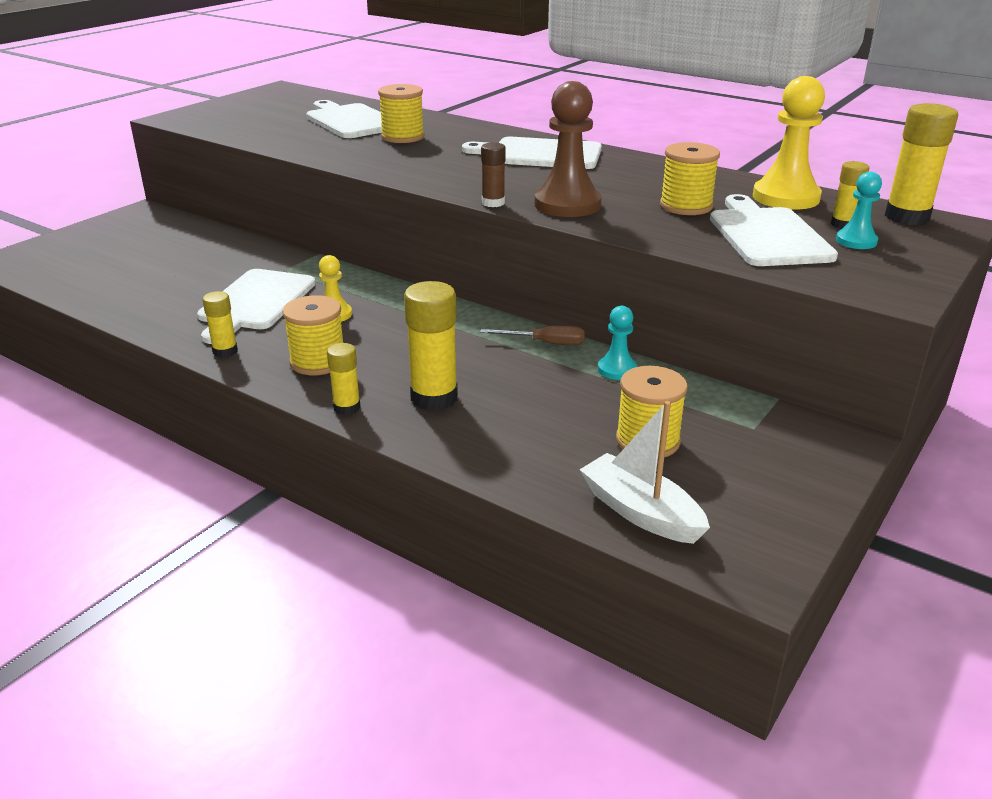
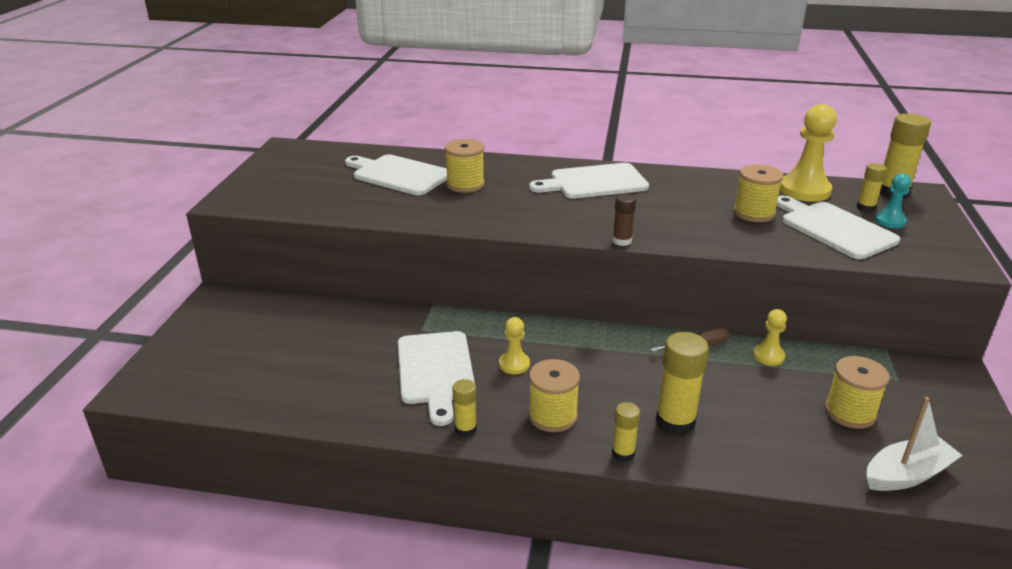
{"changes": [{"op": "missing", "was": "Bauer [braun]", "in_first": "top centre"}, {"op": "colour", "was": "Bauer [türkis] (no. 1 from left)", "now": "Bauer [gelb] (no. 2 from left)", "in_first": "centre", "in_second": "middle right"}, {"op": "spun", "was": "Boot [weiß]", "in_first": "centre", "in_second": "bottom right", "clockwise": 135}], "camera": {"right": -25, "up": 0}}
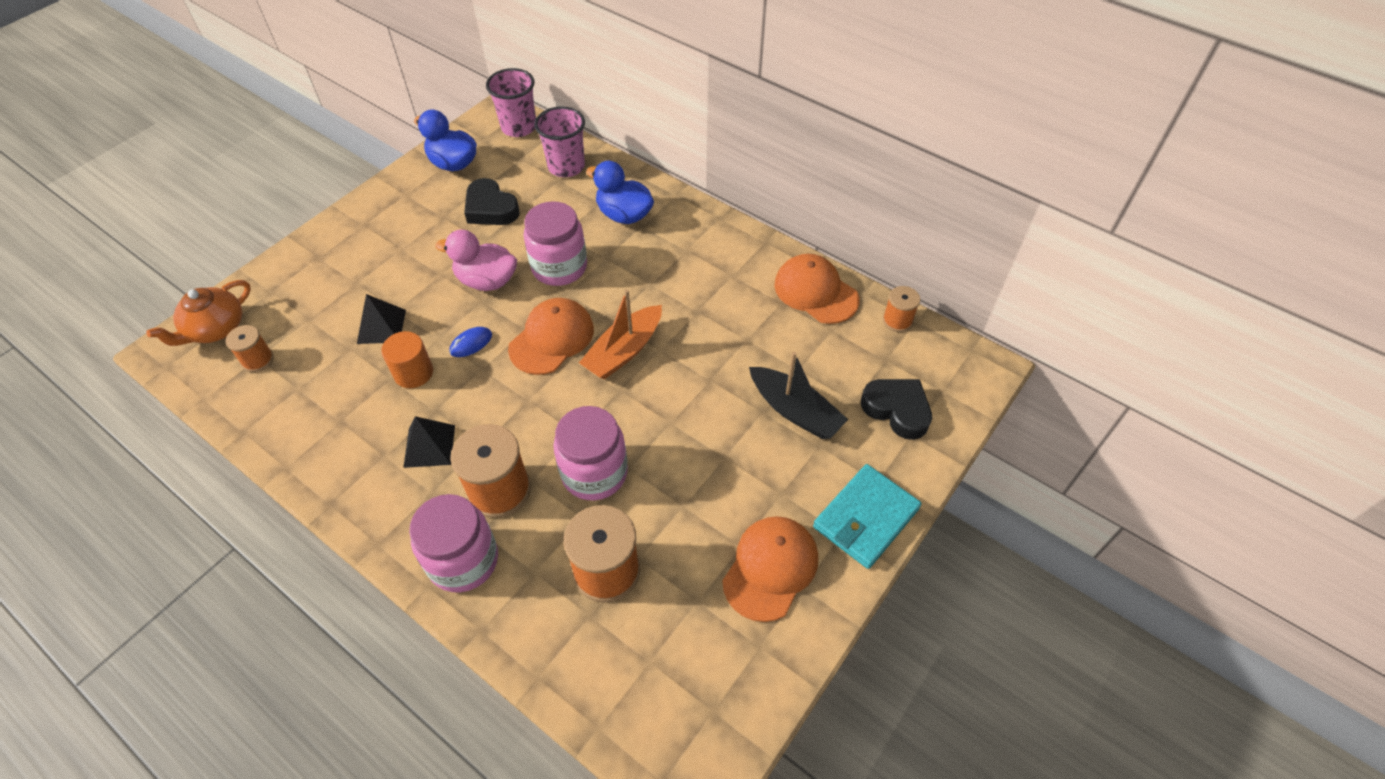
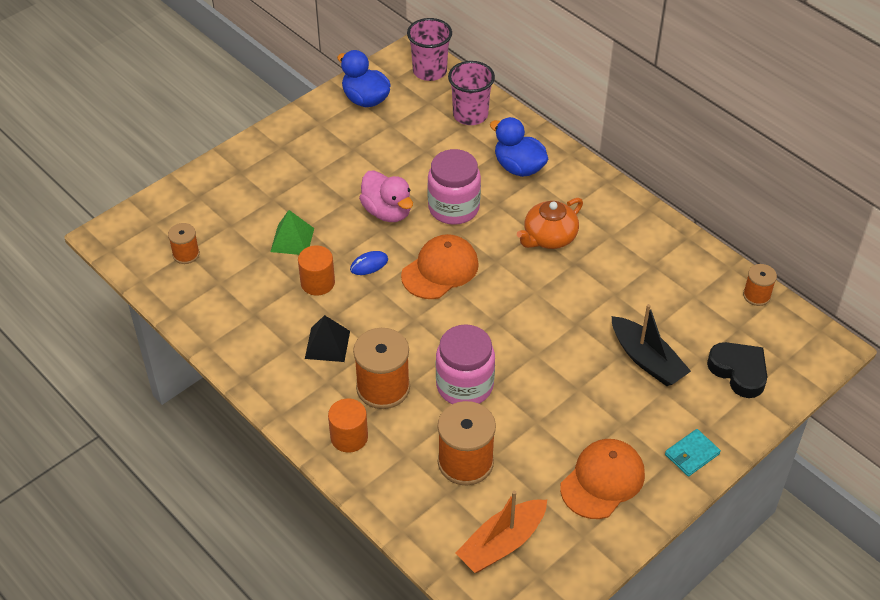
{"changes": [{"op": "missing", "was": "Herz [schwarz] (no. 1 from left)", "in_first": "top centre"}, {"op": "missing", "was": "Kappe [orange] (no. 3 from left)", "in_first": "centre"}, {"op": "relocated", "was": "Teekanne [orange]", "in_first": "middle left", "in_second": "centre"}, {"op": "relocated", "was": "Boot [orange]", "in_first": "centre", "in_second": "bottom centre"}, {"op": "exchanged", "was": "Einmachglas [rosa] (no. 1 from left)", "now": "Vollzylinder [orange] (no. 2 from left)", "in_first": "bottom left", "in_second": "bottom centre"}, {"op": "colour", "was": "Pyramide [schwarz] (no. 1 from left)", "now": "Pyramide [grün]", "in_first": "middle left", "in_second": "middle left"}, {"op": "spun", "was": "Ente [rosa]", "in_first": "centre", "in_second": "top centre", "clockwise": -150}, {"op": "size", "was": "Geldbörse [türkis]", "in_first": "centre", "in_second": "bottom right", "ratio": 0.58}], "camera": {"right": 10, "up": -5}}
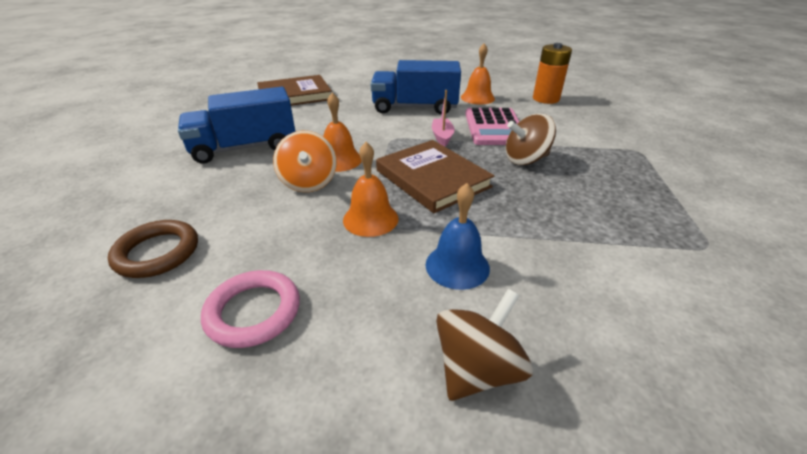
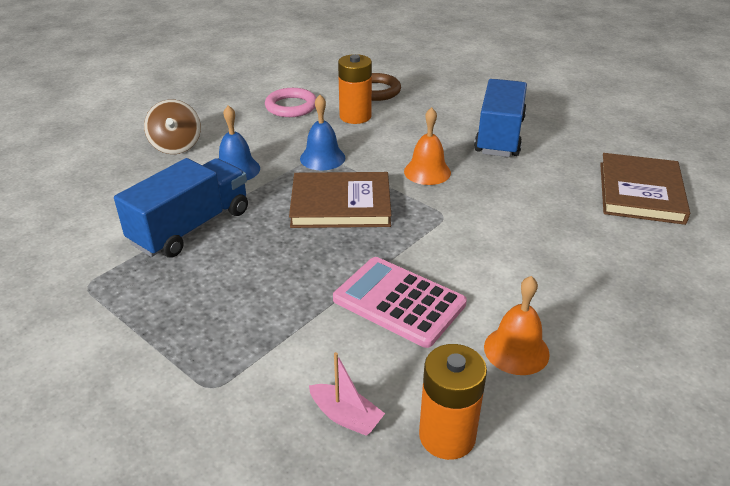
{"changes": [{"op": "missing", "was": "Kreisel [orange]", "in_first": "centre"}, {"op": "missing", "was": "Kreisel [braun] (no. 2 from left)", "in_first": "top centre"}, {"op": "appeared", "now": "Batterie [orange] (no. 1 from left)", "in_second": "top centre"}, {"op": "relocated", "was": "Lastwagen [blau] (no. 2 from left in the first image)", "now": "Lastwagen [blau] (no. 1 from left)", "in_first": "top centre", "in_second": "middle left"}, {"op": "relocated", "was": "Boot [rosa]", "in_first": "top centre", "in_second": "bottom centre"}, {"op": "colour", "was": "Glocke [orange] (no. 2 from left)", "now": "Glocke [blau] (no. 2 from left)", "in_first": "centre", "in_second": "top centre"}], "camera": {"right": 125, "up": 0}}
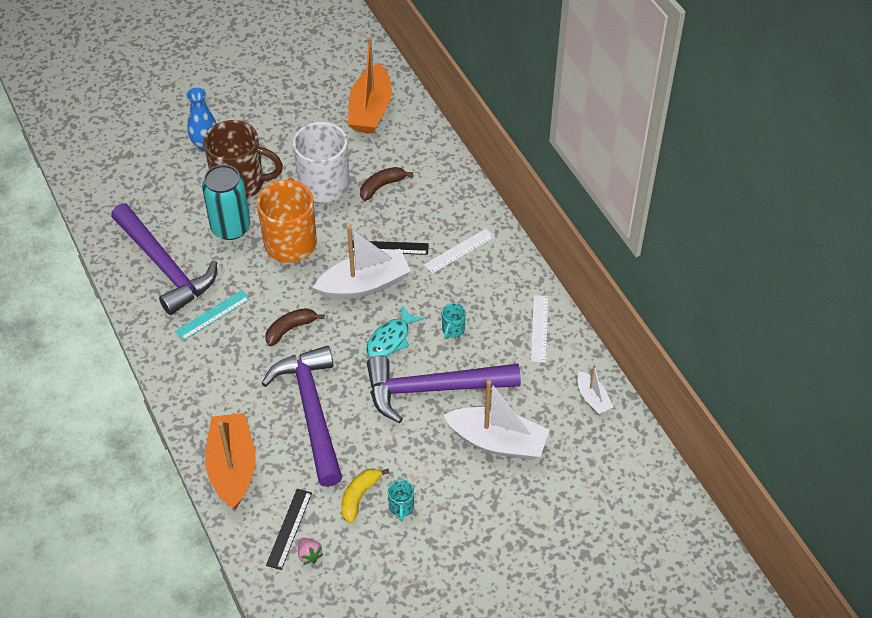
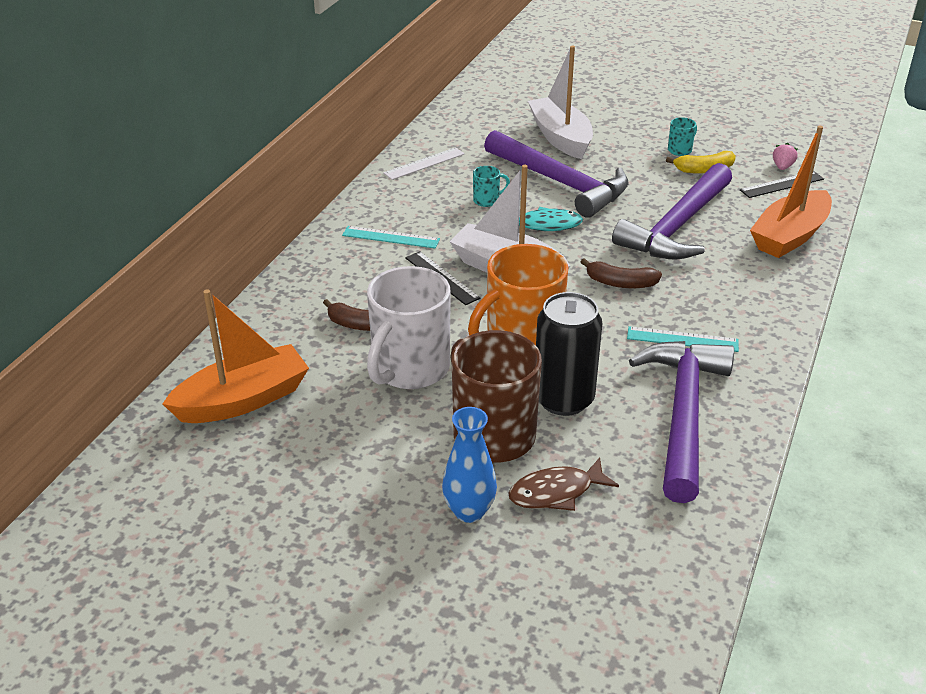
{"changes": [{"op": "missing", "was": "Boot [weiß] (no. 3 from left)", "in_first": "middle right"}, {"op": "appeared", "now": "Fisch [braun]", "in_second": "bottom centre"}, {"op": "colour", "was": "Dose [türkis]", "now": "Dose [schwarz]", "in_first": "top left", "in_second": "centre"}, {"op": "colour", "was": "Lineal [weiß] (no. 1 from left)", "now": "Lineal [türkis] (no. 1 from left)", "in_first": "centre", "in_second": "centre"}], "camera": {"right": -130, "up": -15}}
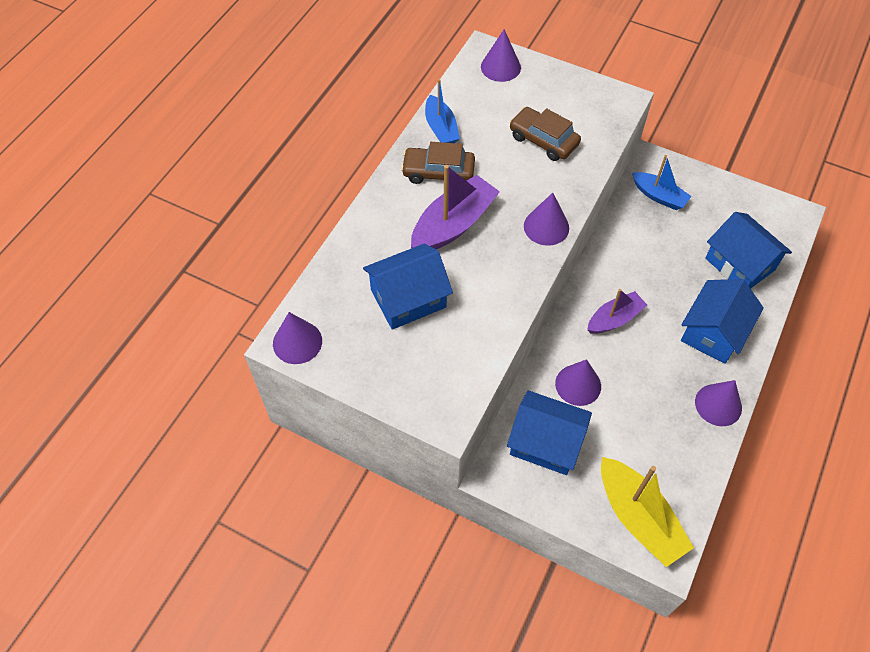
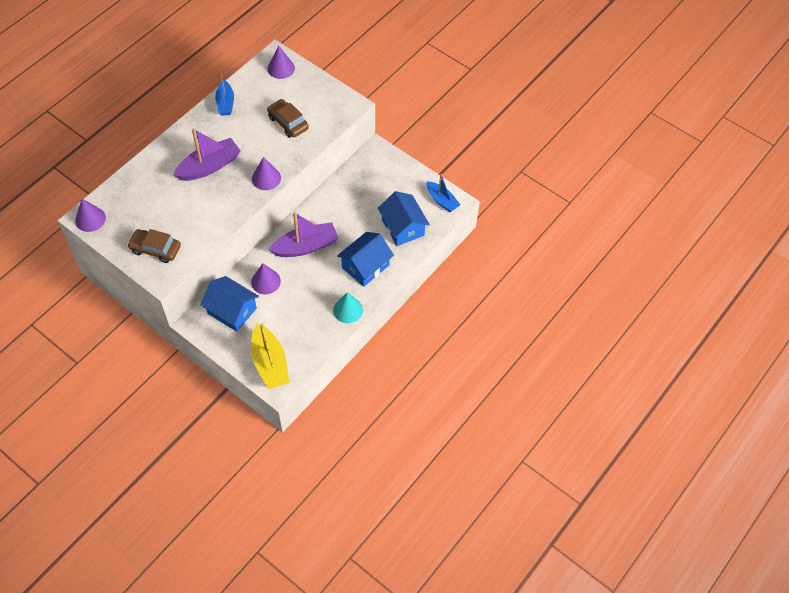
{"changes": [{"op": "missing", "was": "Haus [blau] (no. 1 from left)", "in_first": "centre"}, {"op": "relocated", "was": "Auto [braun] (no. 1 from left)", "in_first": "top centre", "in_second": "middle left"}, {"op": "relocated", "was": "Boot [blau] (no. 2 from left)", "in_first": "top right", "in_second": "top centre"}, {"op": "colour", "was": "Kegel [lila] (no. 5 from left)", "now": "Kegel [türkis]", "in_first": "middle right", "in_second": "centre"}, {"op": "size", "was": "Boot [lila] (no. 2 from left)", "in_first": "middle right", "in_second": "centre", "ratio": 1.56}], "camera": {"right": 10, "up": 0}}
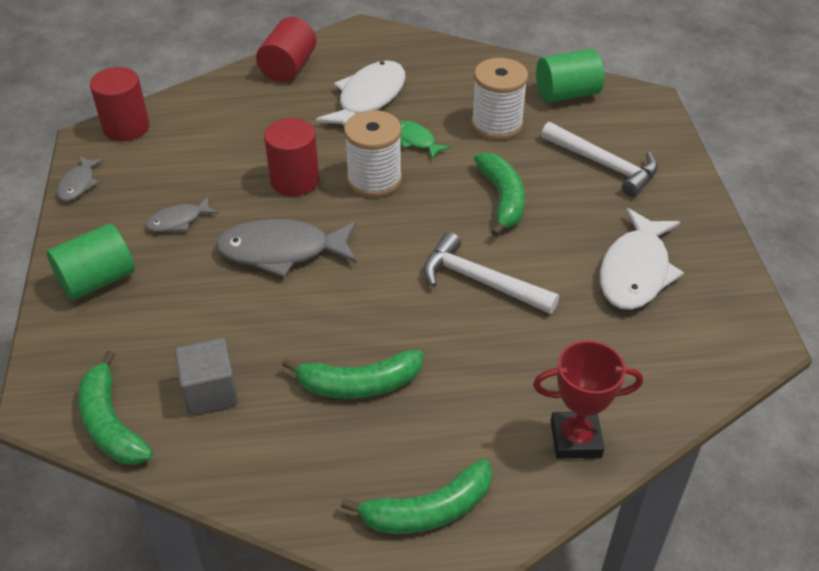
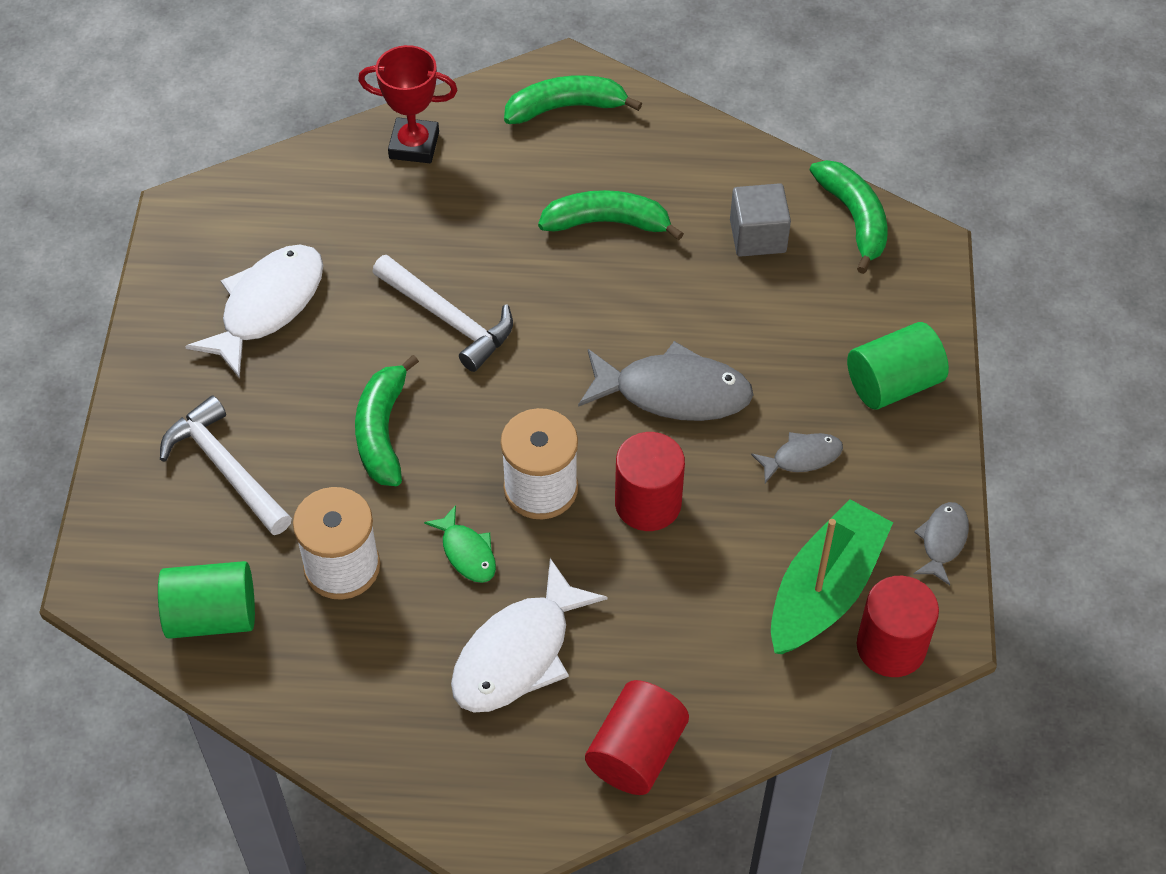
{"changes": [{"op": "appeared", "now": "Boot [grün]", "in_second": "middle right"}], "camera": {"right": -170, "up": 10}}
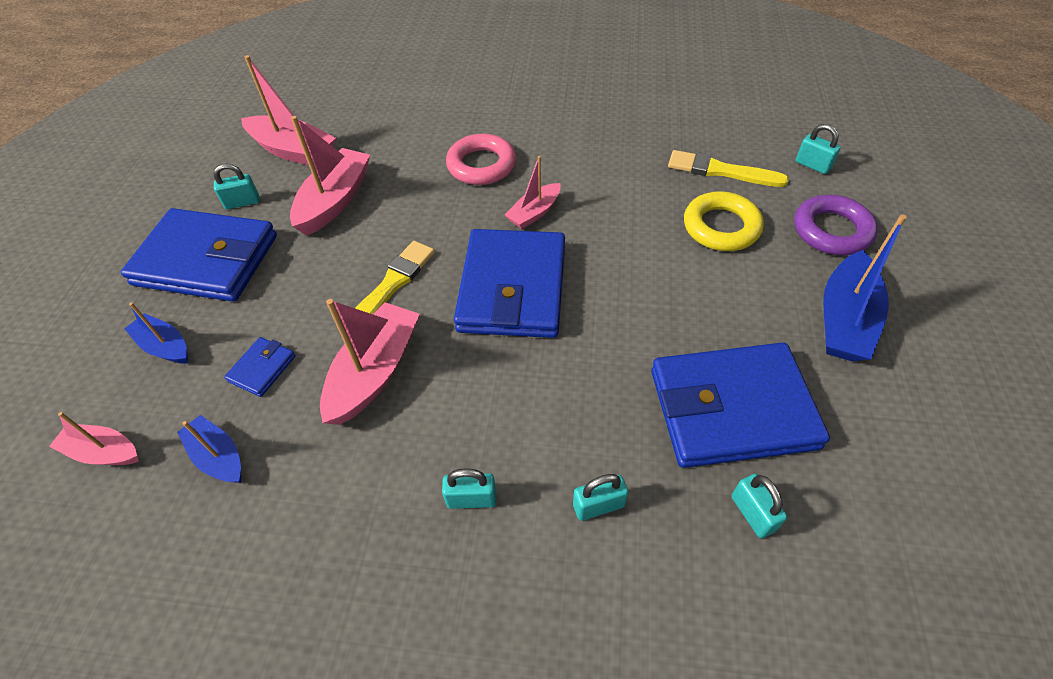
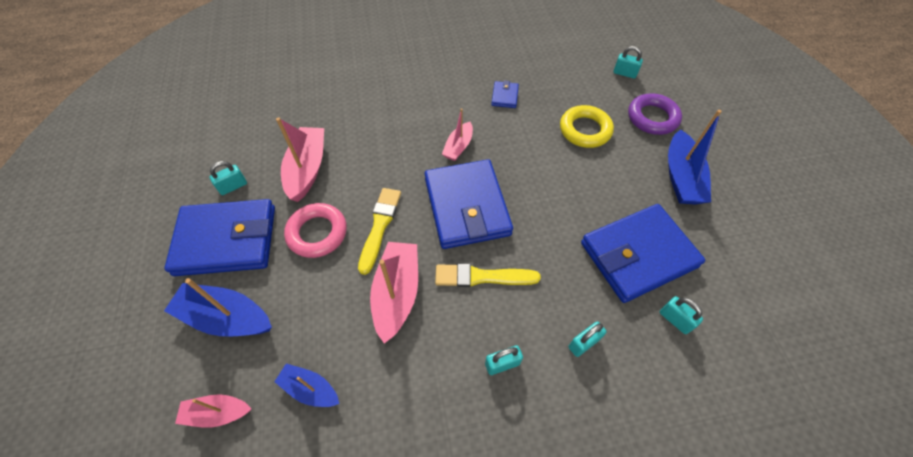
{"changes": [{"op": "missing", "was": "Boot [rosa] (no. 2 from left)", "in_first": "top left"}, {"op": "relocated", "was": "Geldbörse [blau] (no. 2 from left in the first image)", "now": "Geldbörse [blau] (no. 3 from left)", "in_first": "middle left", "in_second": "top centre"}, {"op": "relocated", "was": "Ring [rosa]", "in_first": "top centre", "in_second": "centre"}, {"op": "relocated", "was": "Pinsel [gelb] (no. 2 from left)", "in_first": "top right", "in_second": "centre"}, {"op": "size", "was": "Boot [blau] (no. 1 from left)", "in_first": "middle left", "in_second": "bottom left", "ratio": 1.68}], "camera": {"right": -20, "up": 5}}
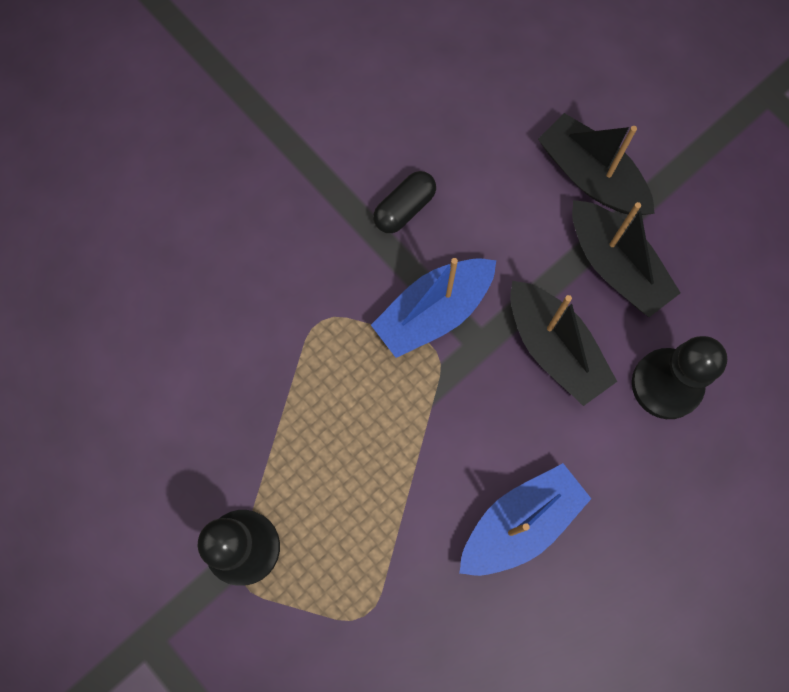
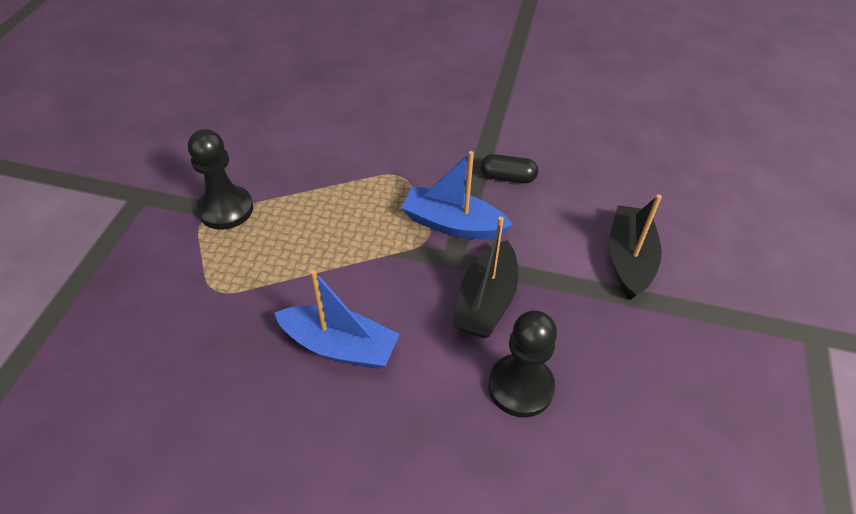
{"changes": [{"op": "missing", "was": "Boot [schwarz] (no. 3 from left)", "in_first": "middle right"}], "camera": {"right": 55, "up": -25}}
